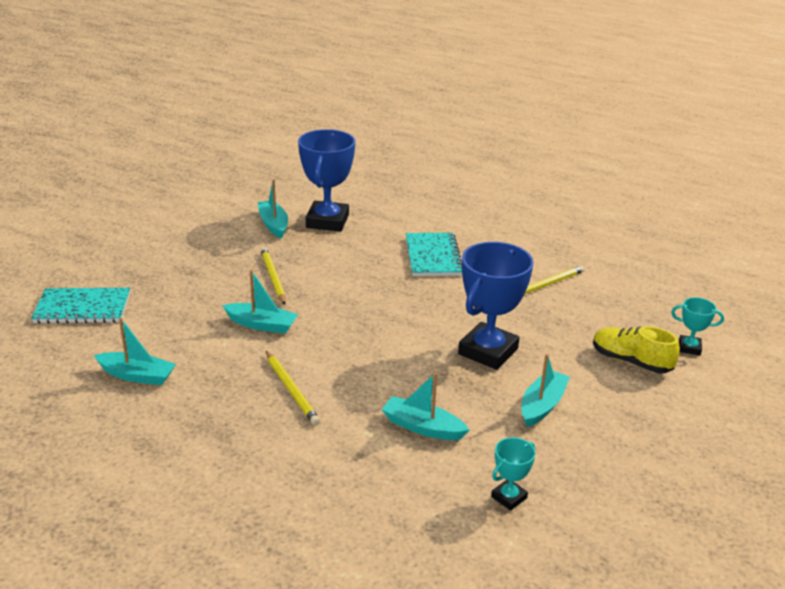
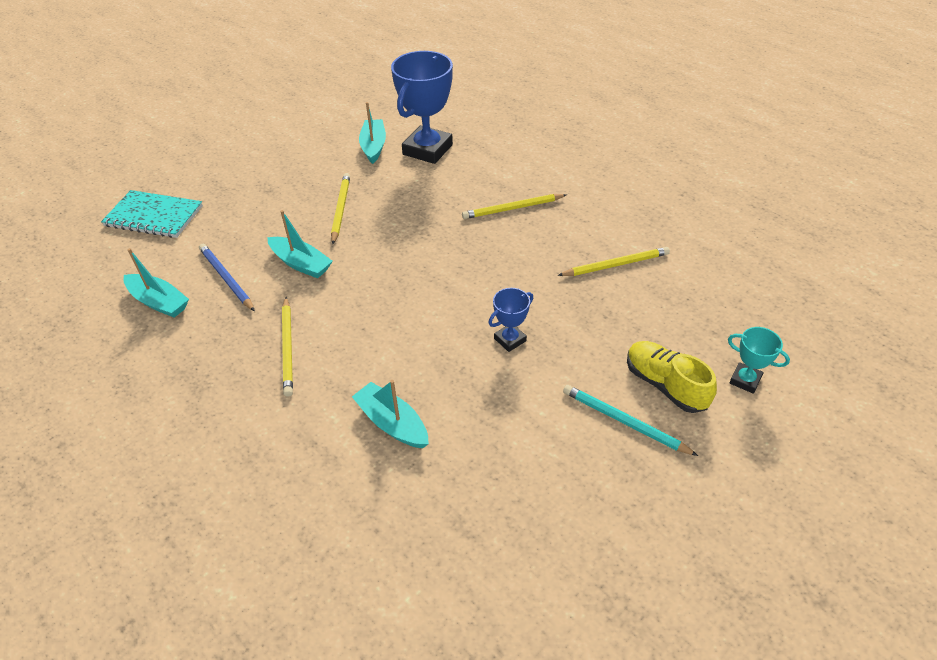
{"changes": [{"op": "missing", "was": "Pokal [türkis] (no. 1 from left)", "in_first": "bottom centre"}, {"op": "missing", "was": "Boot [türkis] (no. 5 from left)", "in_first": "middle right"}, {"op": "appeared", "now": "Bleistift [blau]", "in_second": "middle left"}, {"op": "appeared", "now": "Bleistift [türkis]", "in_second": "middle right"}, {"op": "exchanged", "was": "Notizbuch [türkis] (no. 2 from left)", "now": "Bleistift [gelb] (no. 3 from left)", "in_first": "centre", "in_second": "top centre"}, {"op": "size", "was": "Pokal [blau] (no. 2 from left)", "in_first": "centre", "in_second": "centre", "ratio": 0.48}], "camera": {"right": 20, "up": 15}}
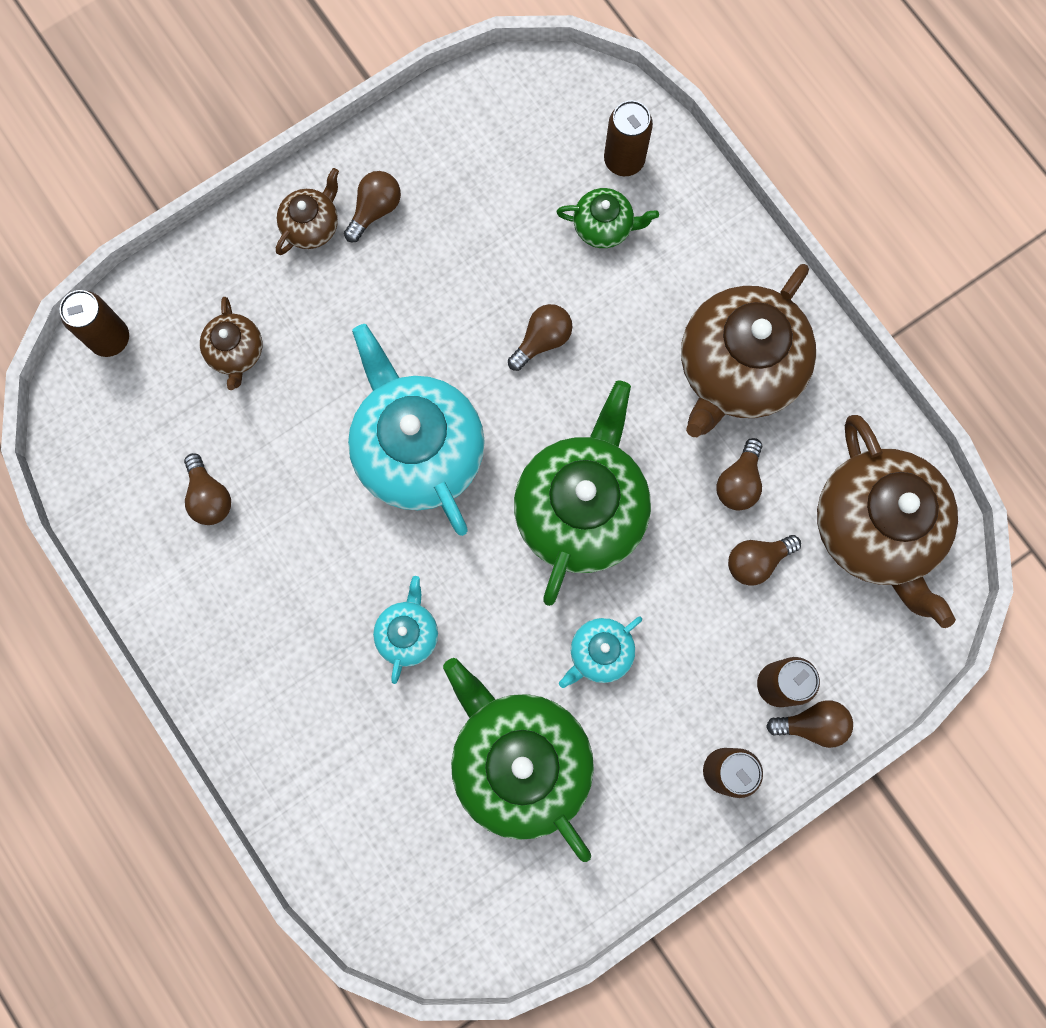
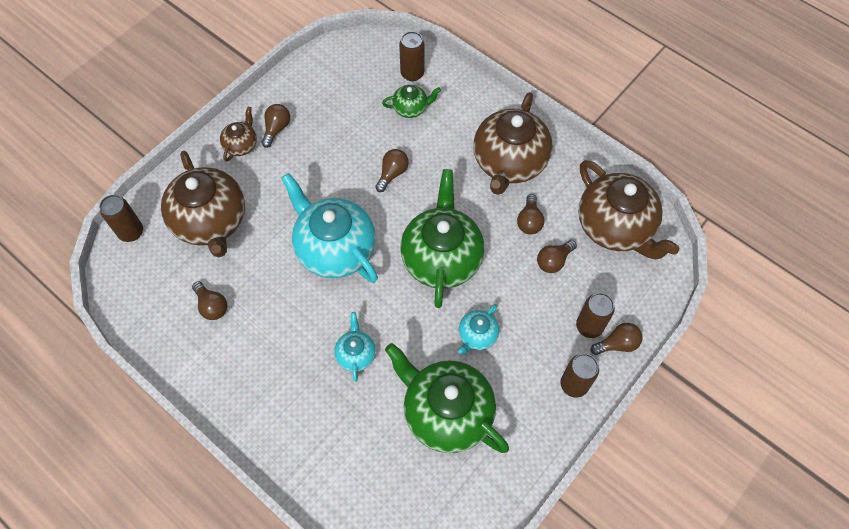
{"changes": [{"op": "size", "was": "Teekanne [braun] (no. 1 from left)", "in_first": "middle left", "in_second": "middle left", "ratio": 2.12}], "camera": {"right": -15, "up": -15}}
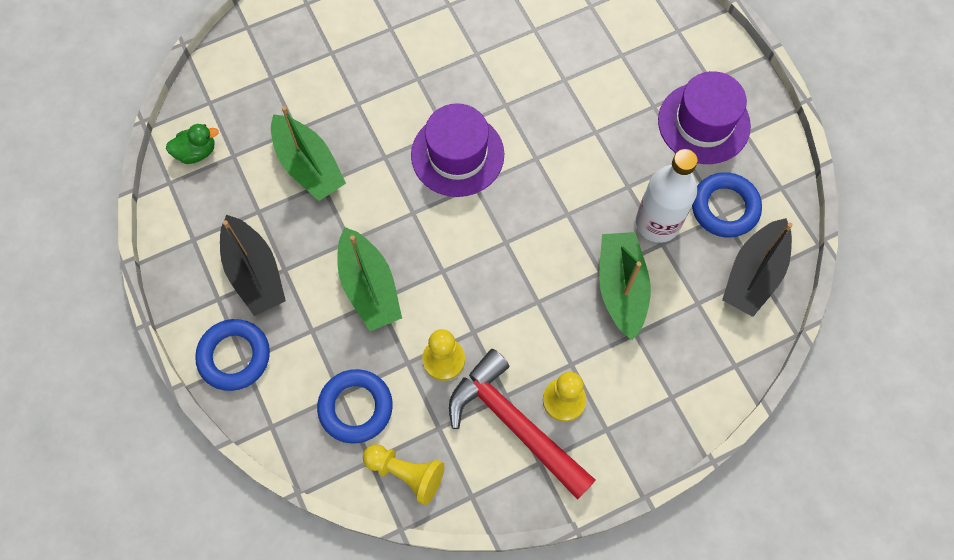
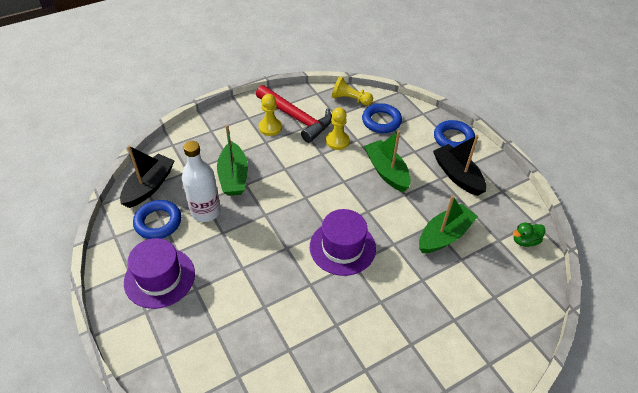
{"changes": [{"op": "spun", "was": "Boot [grün] (no. 1 from left in the first image)", "in_first": "top left", "in_second": "middle right", "clockwise": 90}], "camera": {"right": 175, "up": -20}}
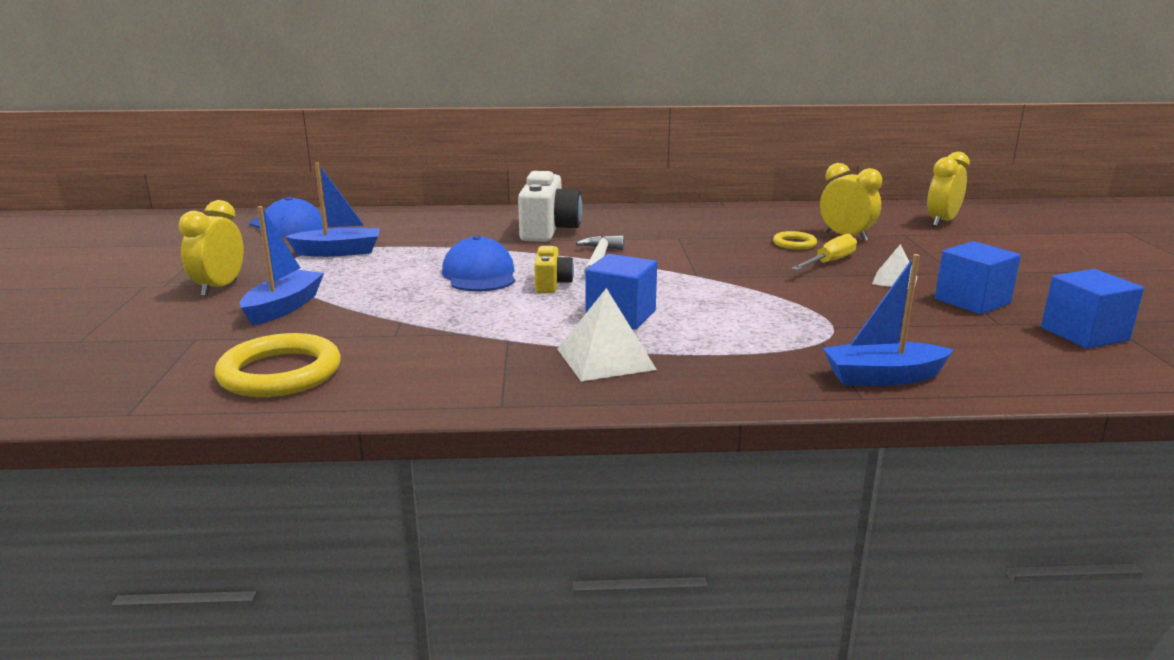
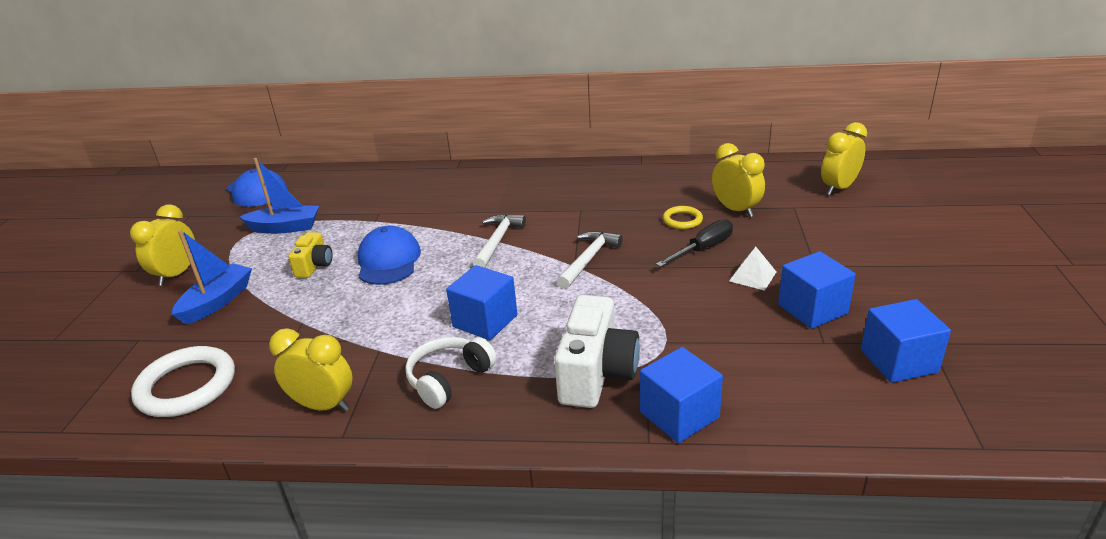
{"changes": [{"op": "appeared", "now": "Wecker [gelb] (no. 2 from left)", "in_second": "bottom left"}, {"op": "appeared", "now": "Hammer [weiß] (no. 2 from left)", "in_second": "centre"}, {"op": "relocated", "was": "Kamera [weiß]", "in_first": "top centre", "in_second": "centre"}, {"op": "relocated", "was": "Kamera [gelb]", "in_first": "centre", "in_second": "middle left"}, {"op": "exchanged", "was": "Pyramide [weiß] (no. 1 from left)", "now": "Kopfhörer [weiß]", "in_first": "centre", "in_second": "bottom centre"}, {"op": "exchanged", "was": "Boot [blau] (no. 3 from left)", "now": "Kubus [blau] (no. 2 from left)", "in_first": "middle right", "in_second": "bottom centre"}, {"op": "colour", "was": "Ring [gelb] (no. 1 from left)", "now": "Ring [weiß]", "in_first": "middle left", "in_second": "bottom left"}, {"op": "colour", "was": "Schraubenzieher [gelb]", "now": "Schraubenzieher [schwarz]", "in_first": "middle right", "in_second": "centre"}], "camera": {"right": 10, "up": 10}}
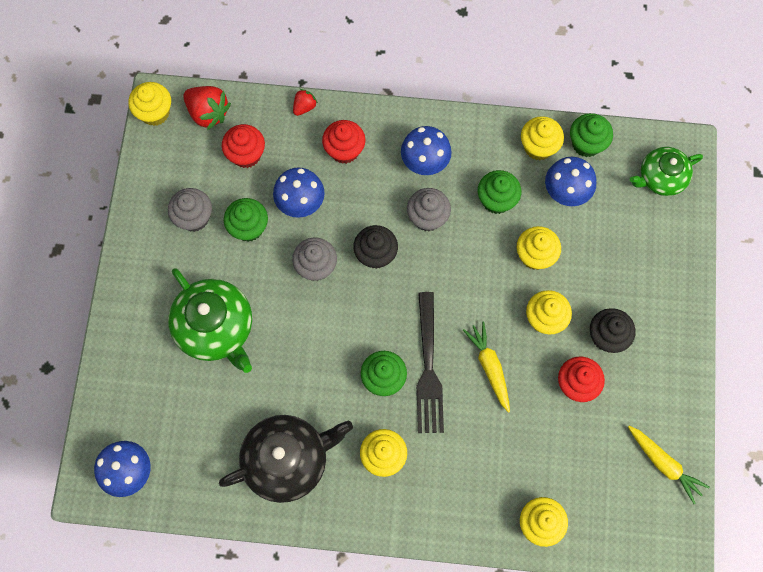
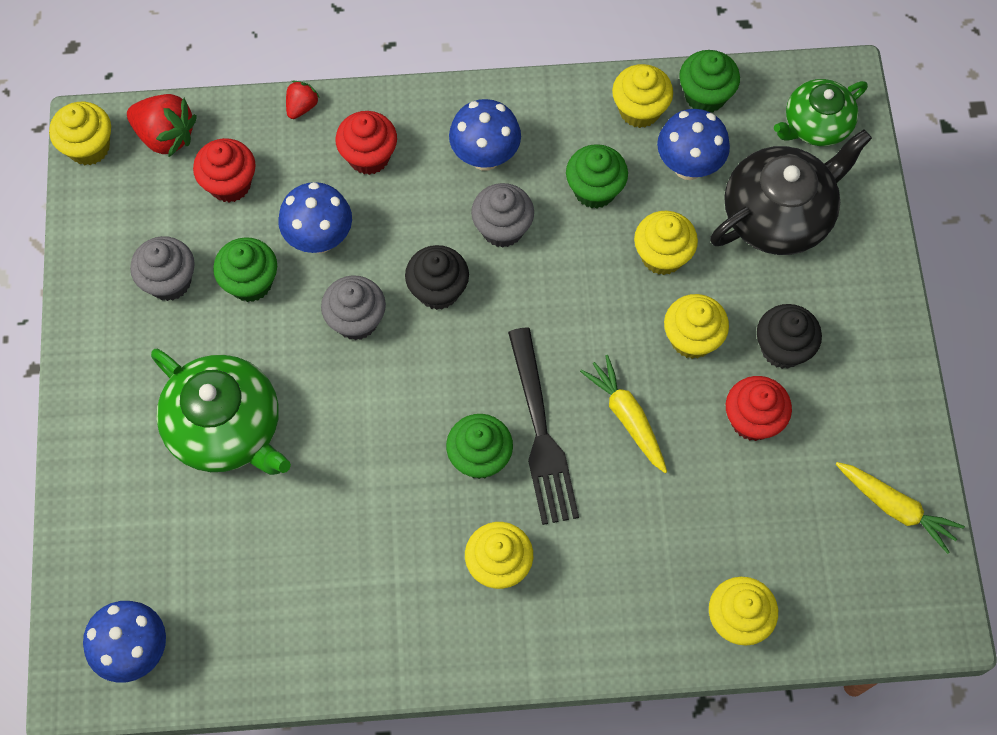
{"changes": [{"op": "relocated", "was": "Teekanne [schwarz]", "in_first": "bottom centre", "in_second": "top right"}], "camera": {"right": -10, "up": -5}}
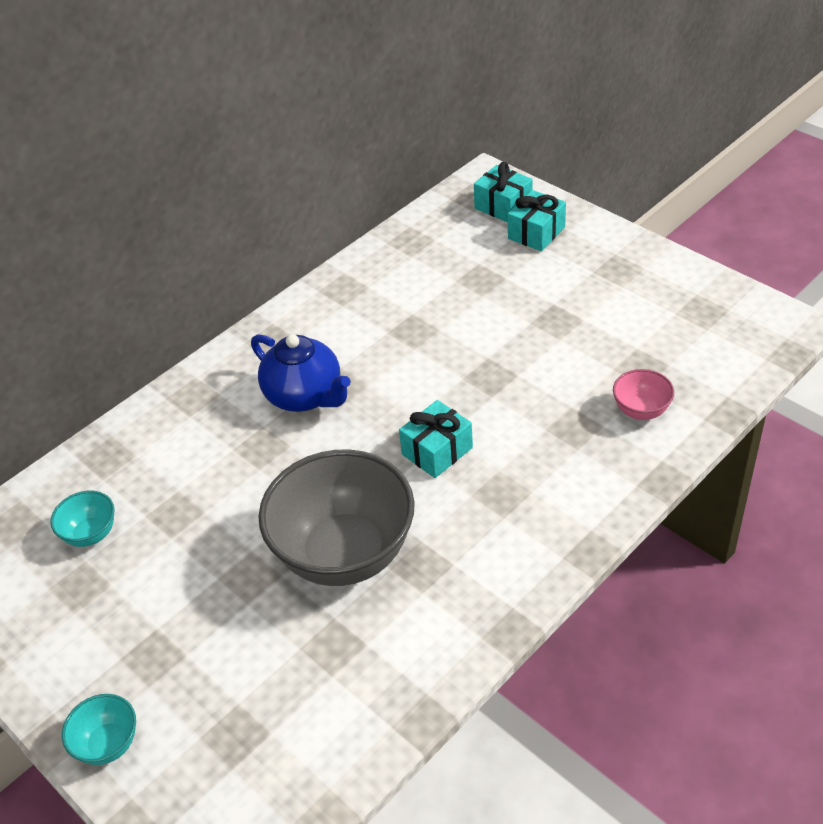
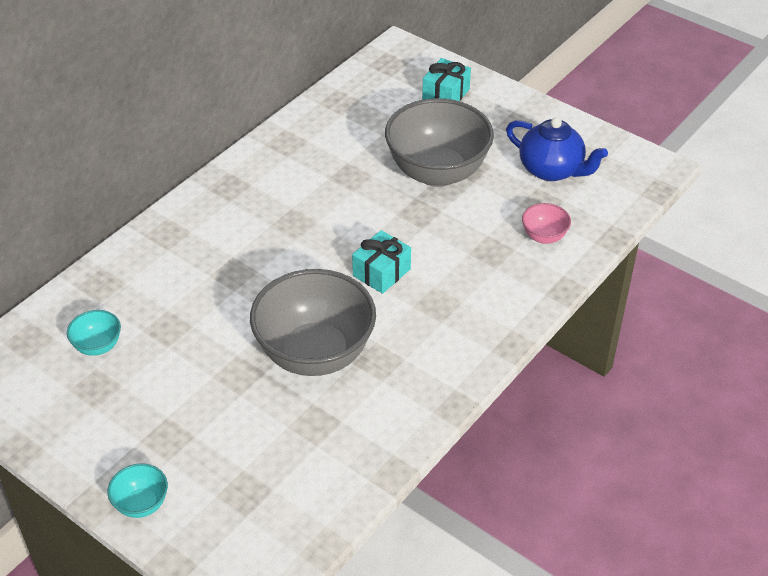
{"changes": [{"op": "missing", "was": "Geschenk [türkis] (no. 2 from left)", "in_first": "top centre"}, {"op": "appeared", "now": "Schüssel [grau] (no. 2 from left)", "in_second": "top centre"}, {"op": "relocated", "was": "Teekanne [blau]", "in_first": "centre", "in_second": "top right"}], "camera": {"right": -10, "up": 0}}
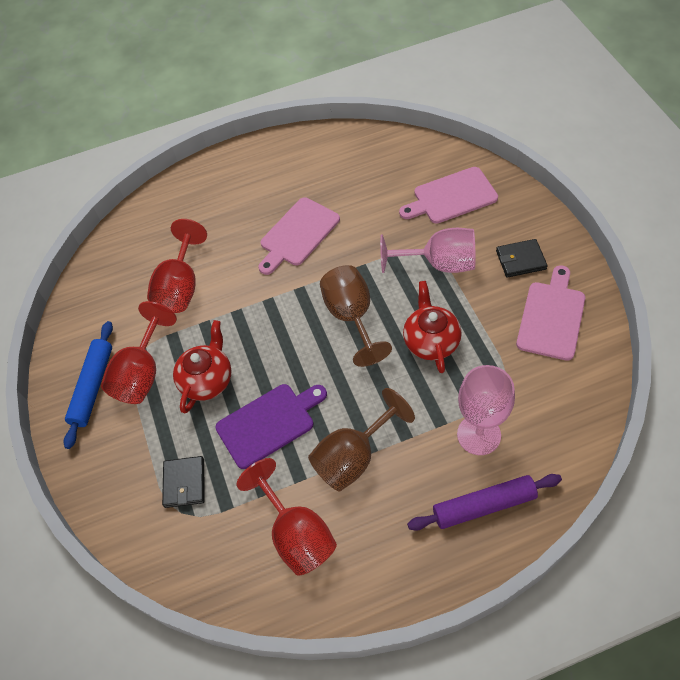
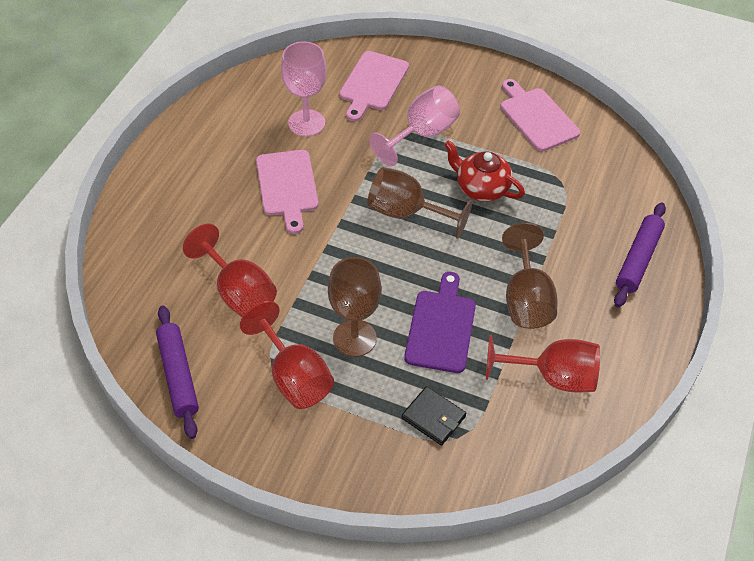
{"changes": [{"op": "missing", "was": "Nudelholz [blau]", "in_first": "middle left"}, {"op": "missing", "was": "Geldbörse [schwarz] (no. 2 from left)", "in_first": "middle right"}, {"op": "appeared", "now": "Nudelholz [lila] (no. 1 from left)", "in_second": "middle left"}, {"op": "relocated", "was": "Kelch [rosa] (no. 2 from left in the first image)", "now": "Kelch [rosa] (no. 1 from left)", "in_first": "middle right", "in_second": "top centre"}, {"op": "exchanged", "was": "Teekanne [rot] (no. 1 from left)", "now": "Kelch [braun] (no. 1 from left)", "in_first": "middle left", "in_second": "centre"}], "camera": {"right": -55, "up": -5}}
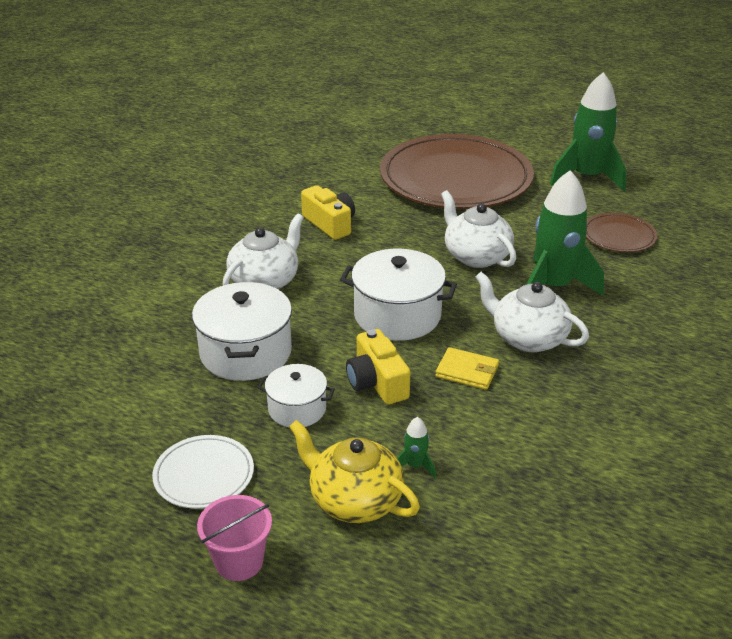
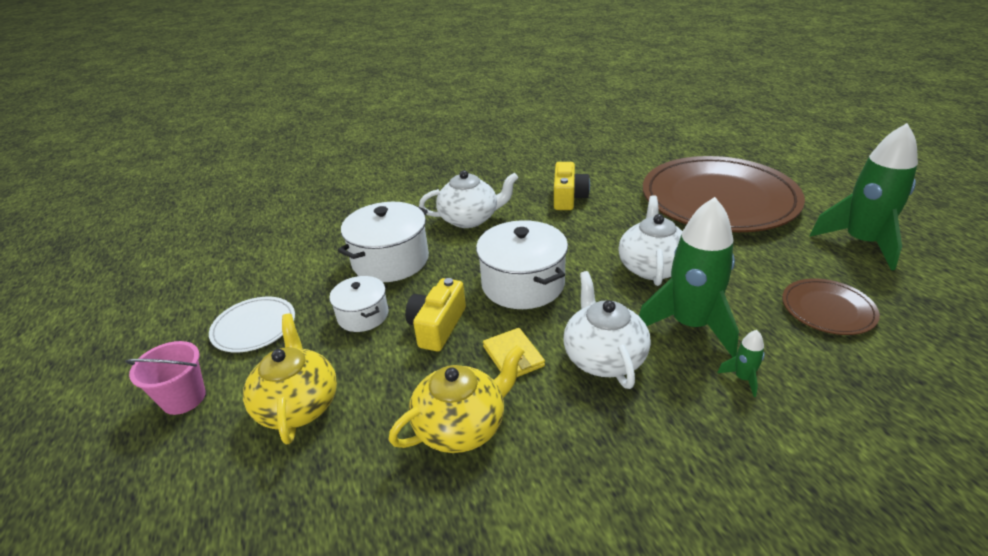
{"changes": [{"op": "appeared", "now": "Teekanne [gelb] (no. 2 from left)", "in_second": "bottom centre"}, {"op": "relocated", "was": "Rakete [grün] (no. 1 from left in the first image)", "now": "Rakete [grün] (no. 2 from left)", "in_first": "bottom centre", "in_second": "middle right"}], "camera": {"right": 45, "up": 0}}
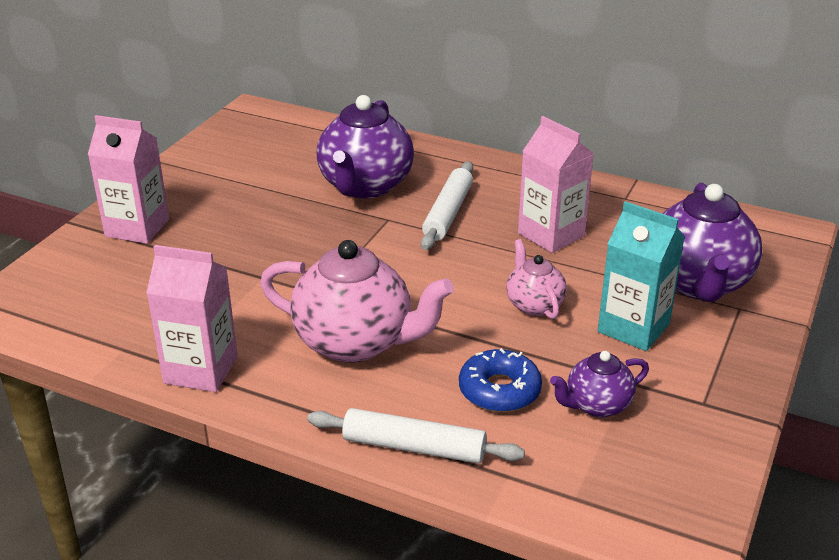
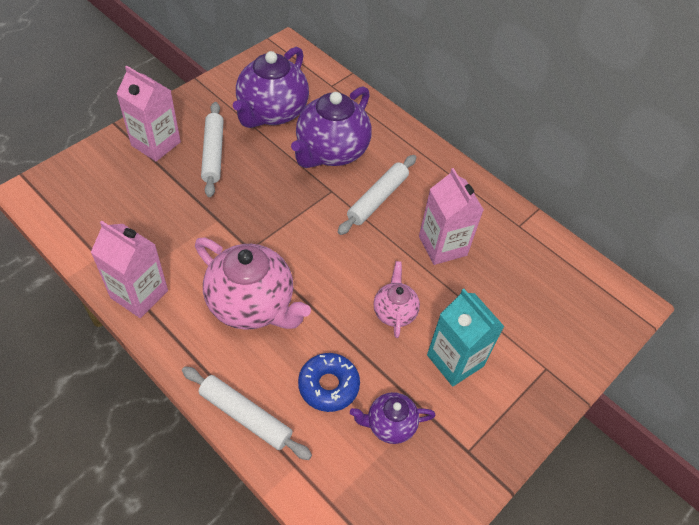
{"changes": [{"op": "appeared", "now": "Nudelholz [weiß] (no. 1 from left)", "in_second": "top left"}, {"op": "relocated", "was": "Teekanne [lila] (no. 3 from left in the first image)", "now": "Teekanne [lila] (no. 1 from left)", "in_first": "middle right", "in_second": "top centre"}], "camera": {"right": 15, "up": 20}}
